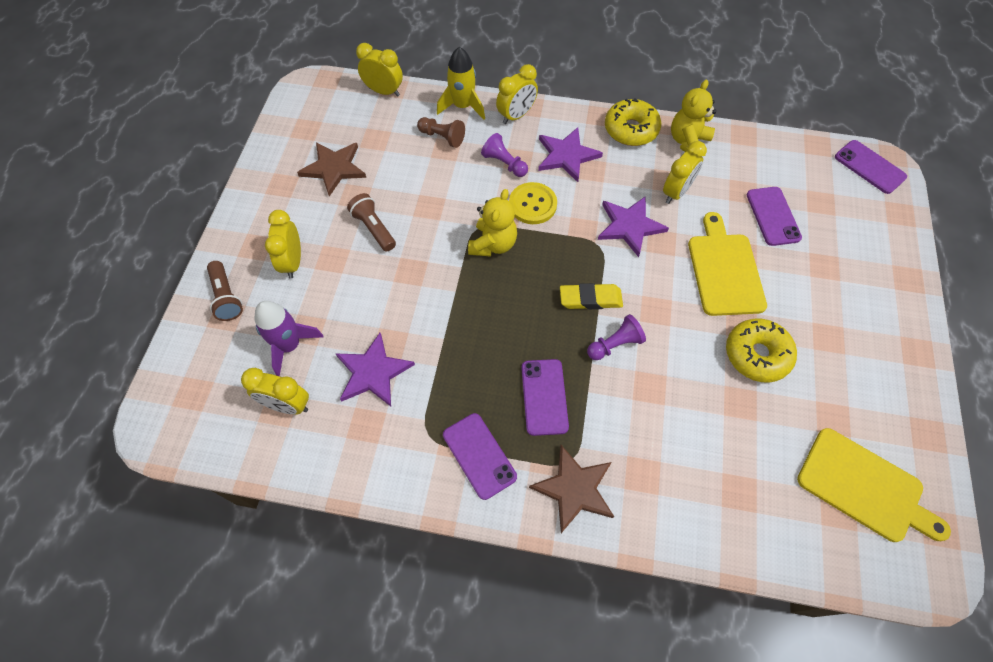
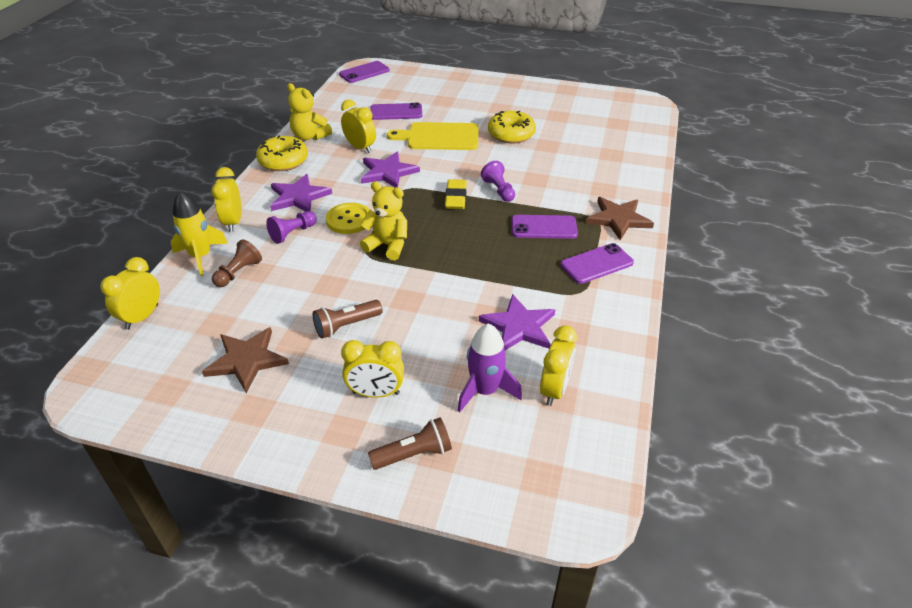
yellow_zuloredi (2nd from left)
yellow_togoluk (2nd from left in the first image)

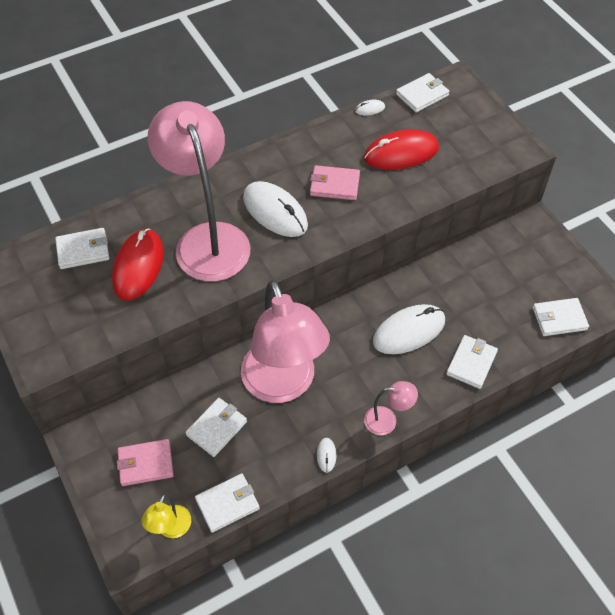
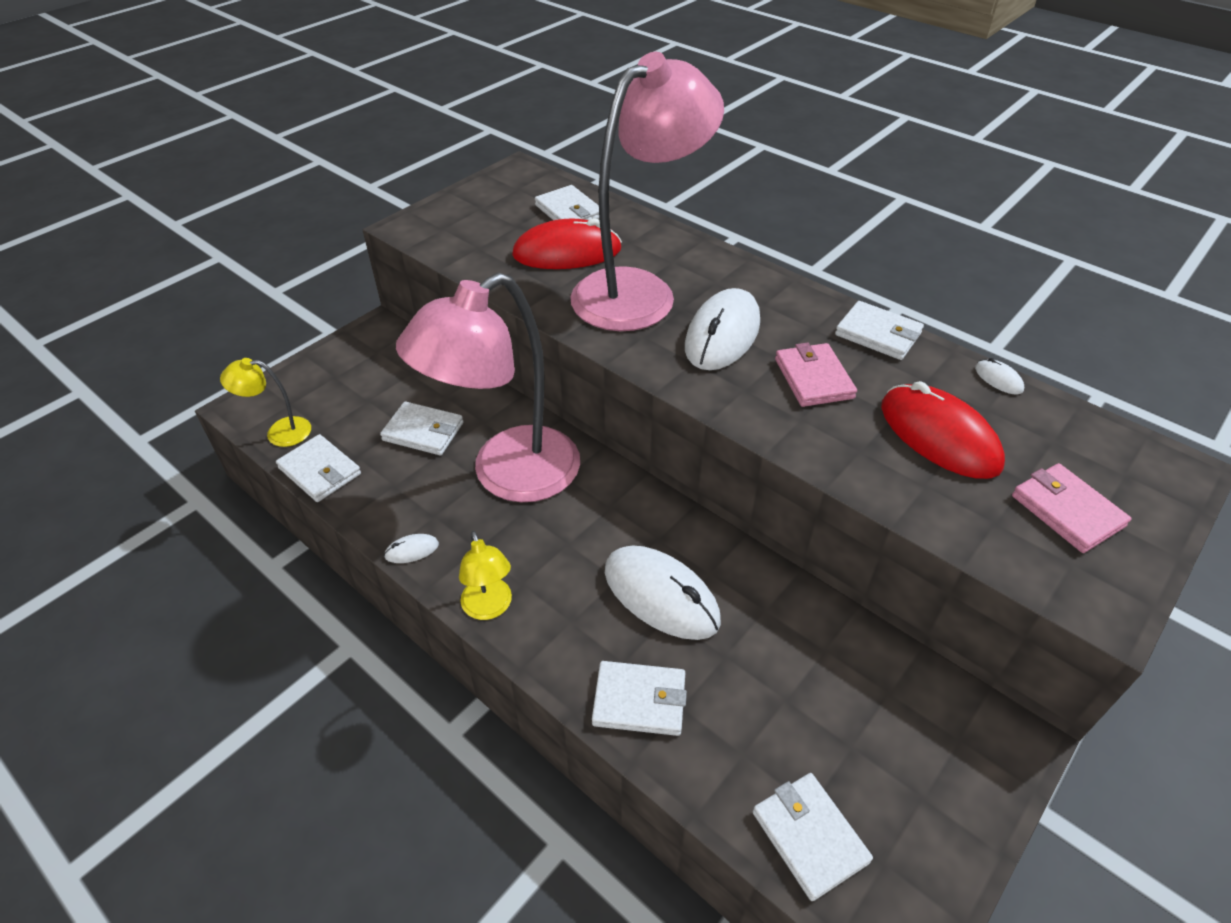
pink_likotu (2nd from left)
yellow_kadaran (2nd from left)
white_likotu (6th from left)

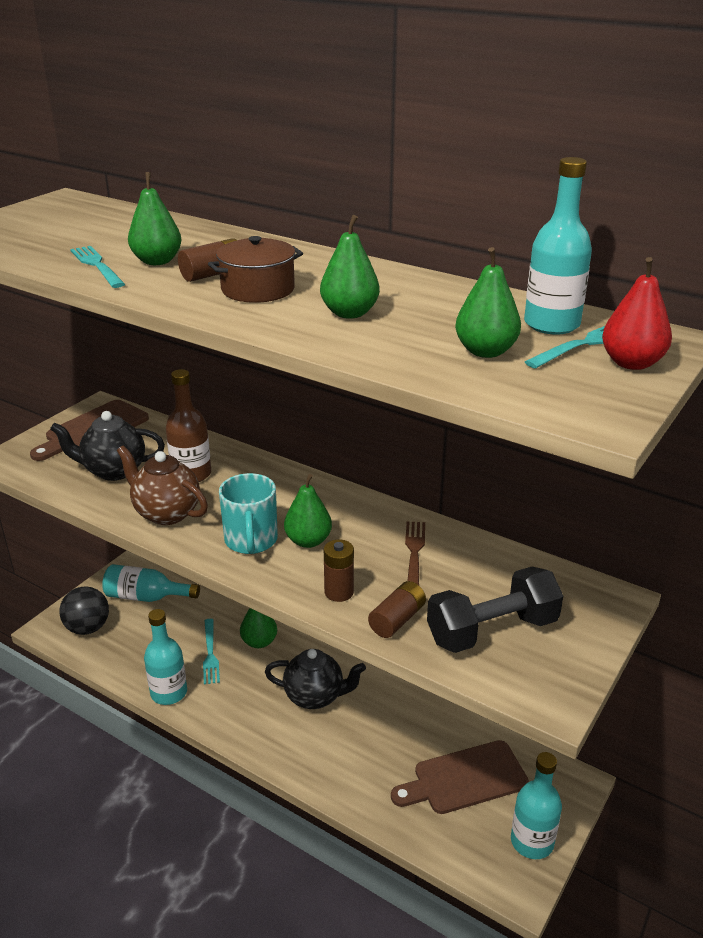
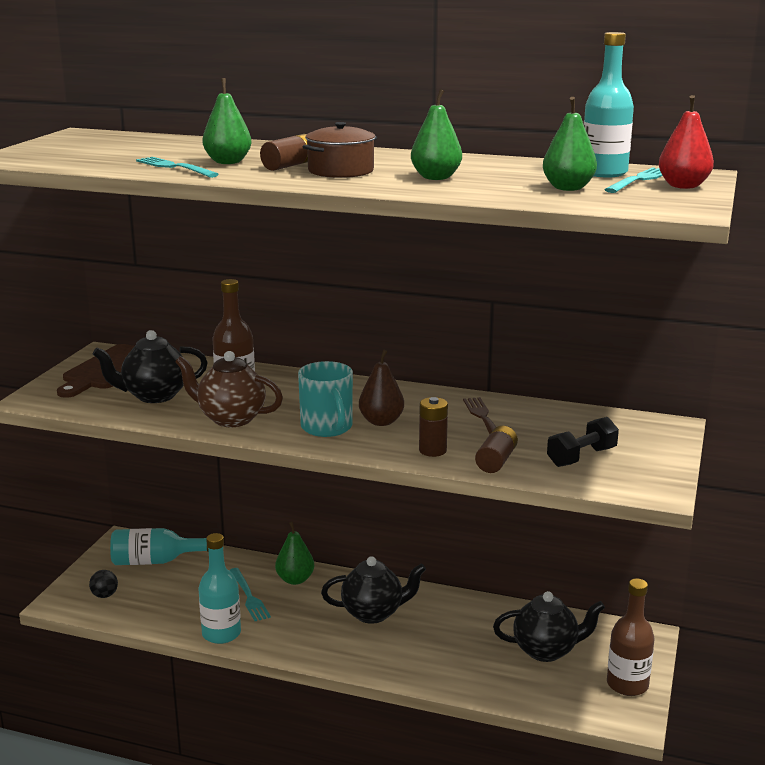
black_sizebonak
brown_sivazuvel
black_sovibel (3rd from left)
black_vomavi
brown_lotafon (2nd from left)

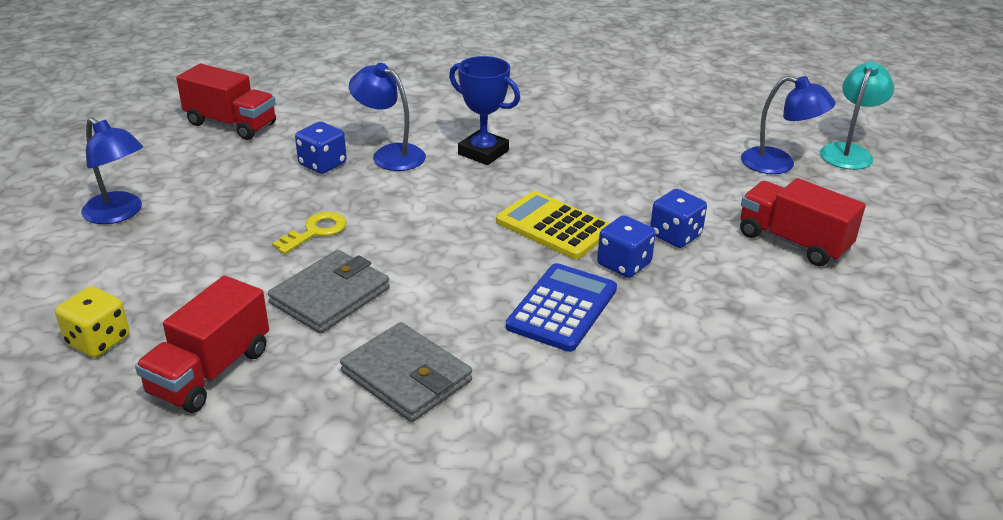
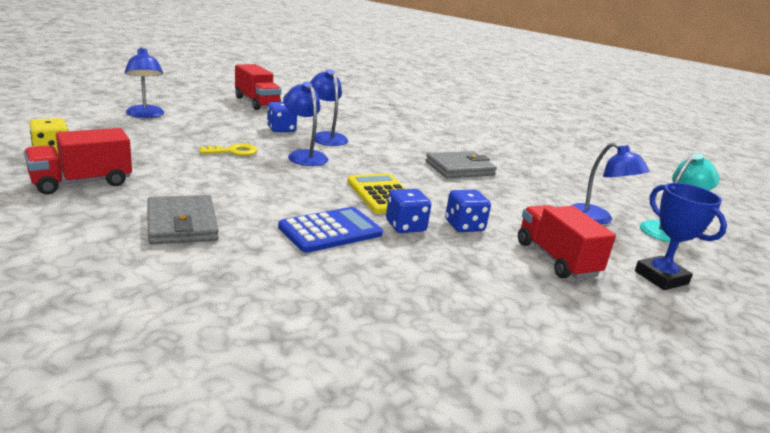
grey_likotu (2nd from left)
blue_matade
blue_kadaran (2nd from left)

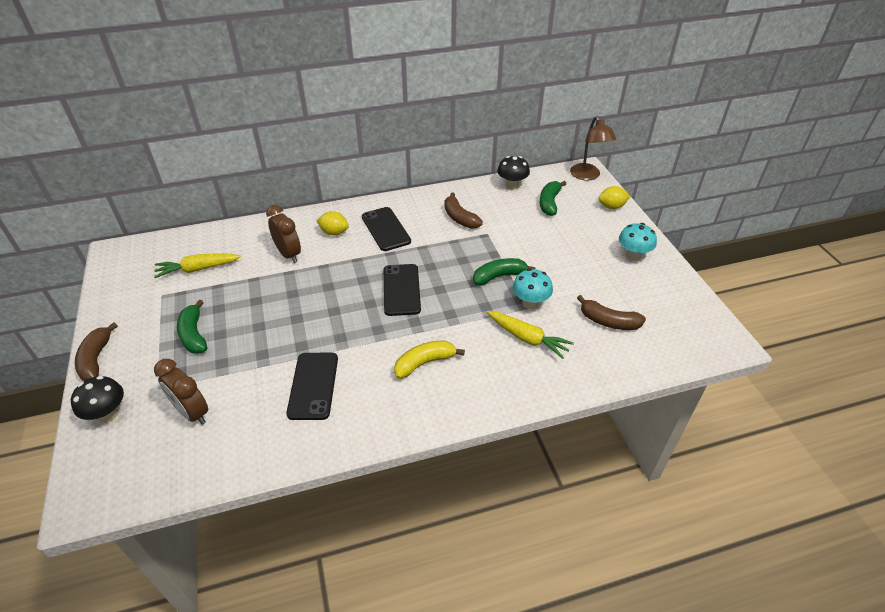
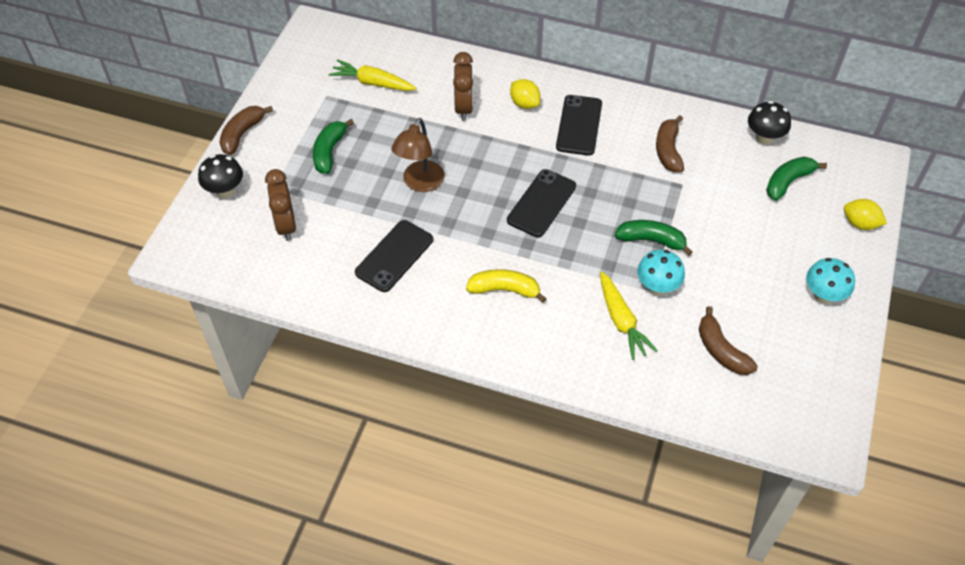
brown_kadaran

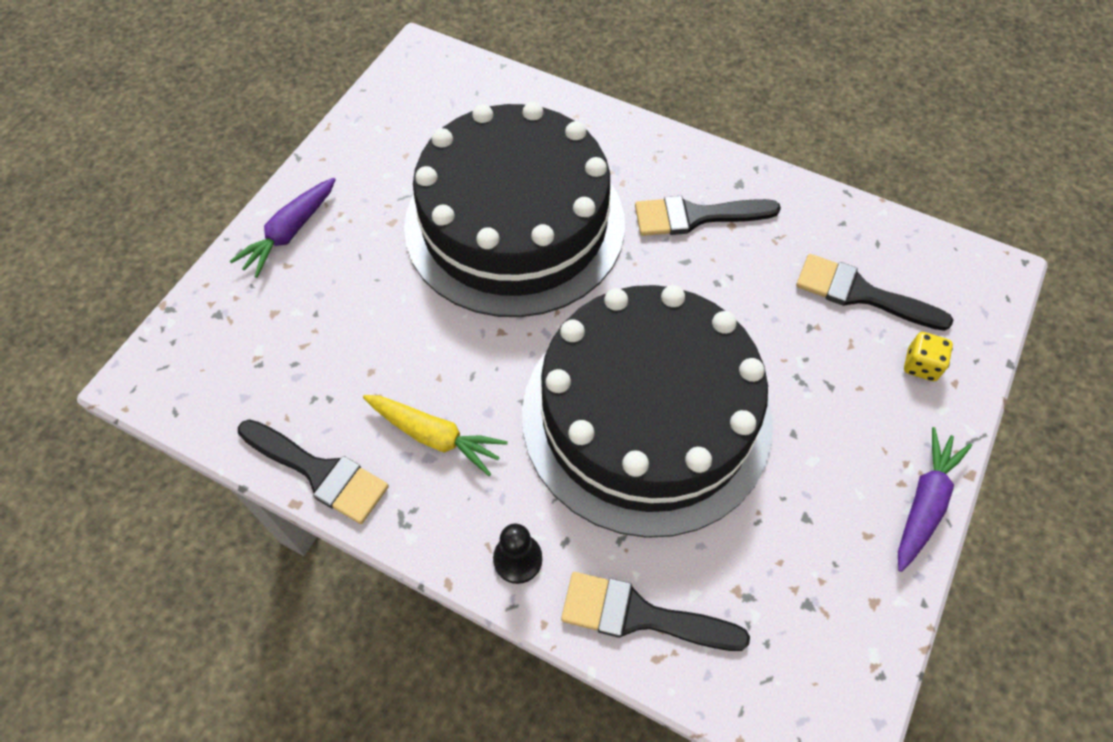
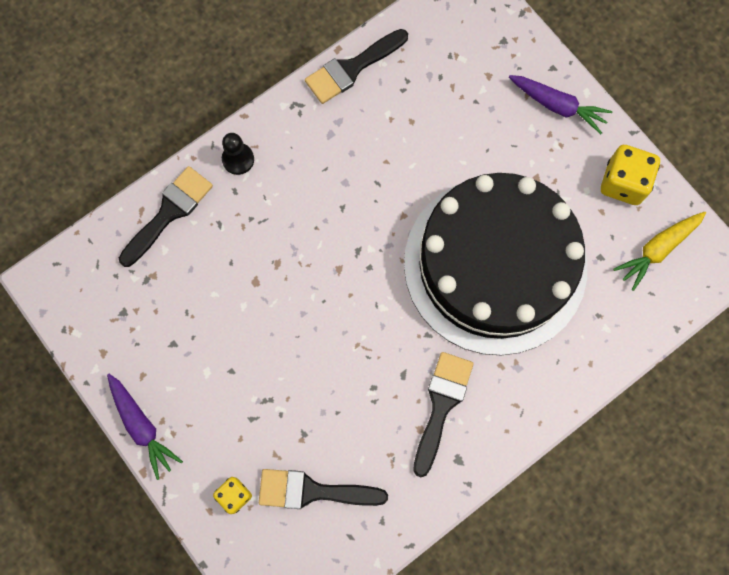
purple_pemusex (2nd from left)
yellow_pemusex
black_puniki (2nd from left in the first image)
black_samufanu (2nd from left)
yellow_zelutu (2nd from left)

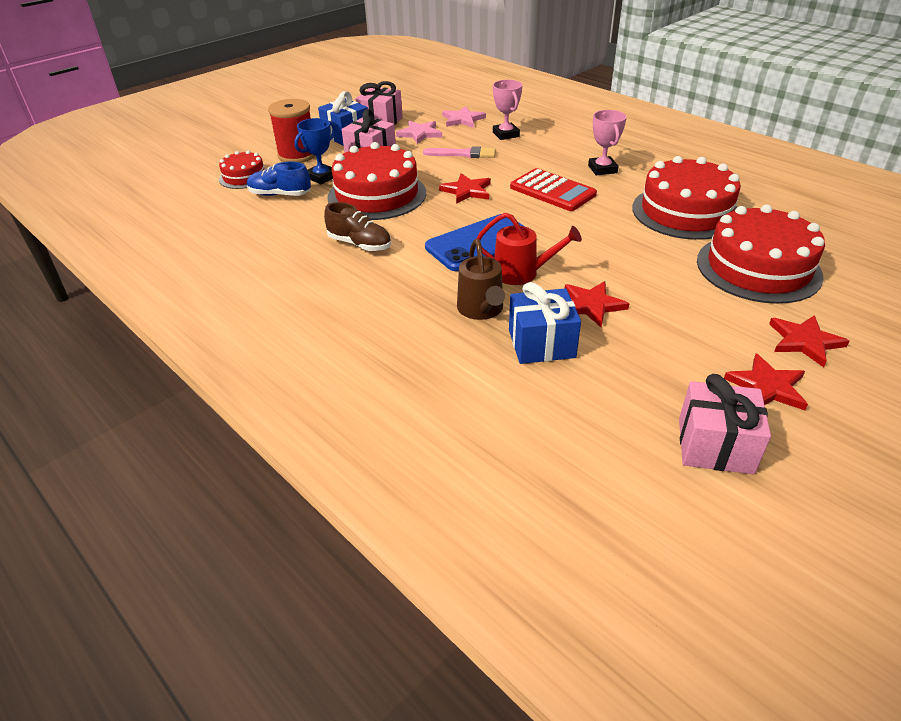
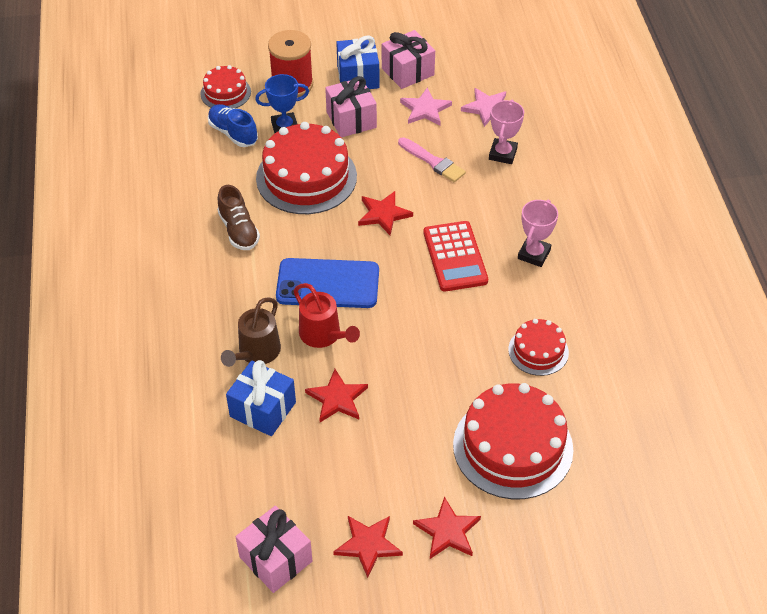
red_puniki (4th from left)

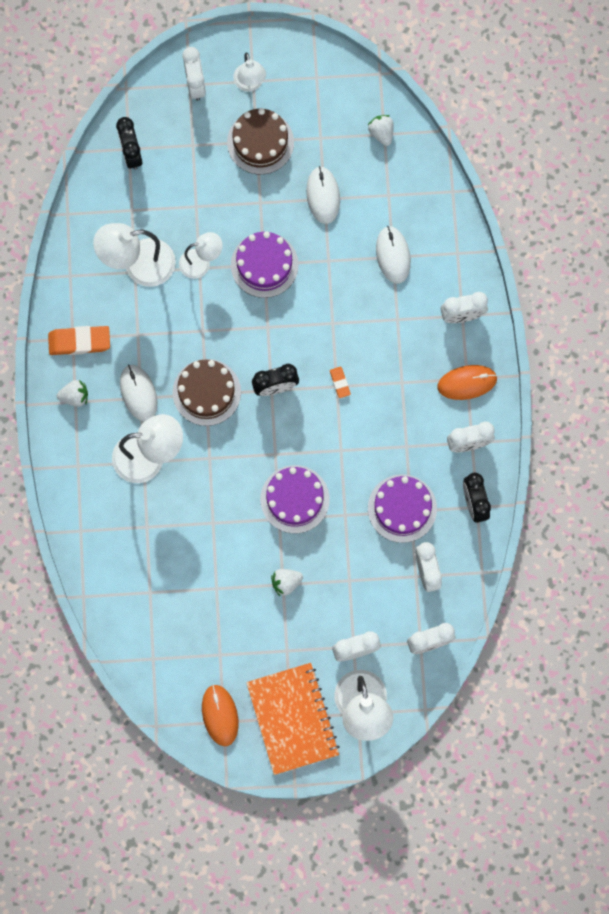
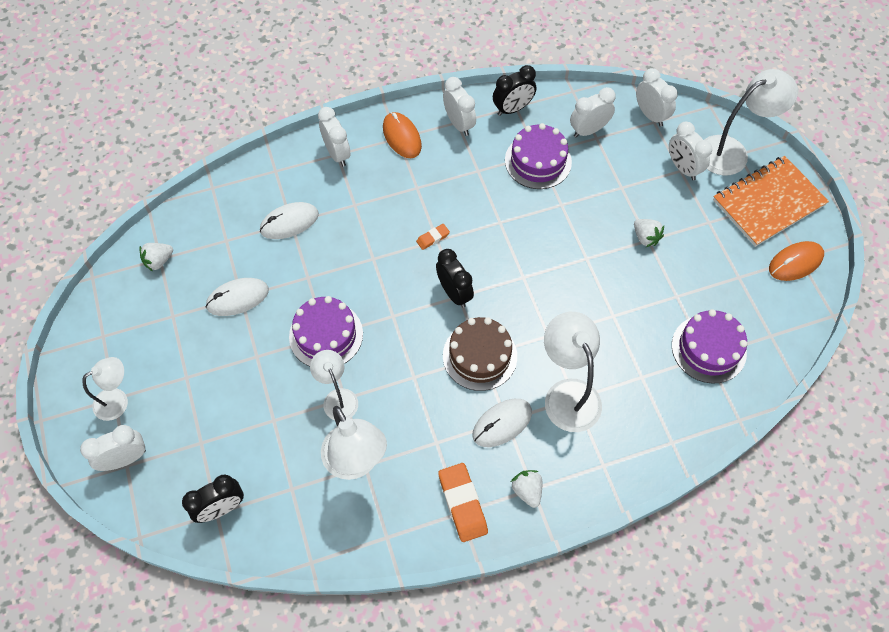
brown_puniki (2nd from left in the first image)
purple_puniki (3rd from left)

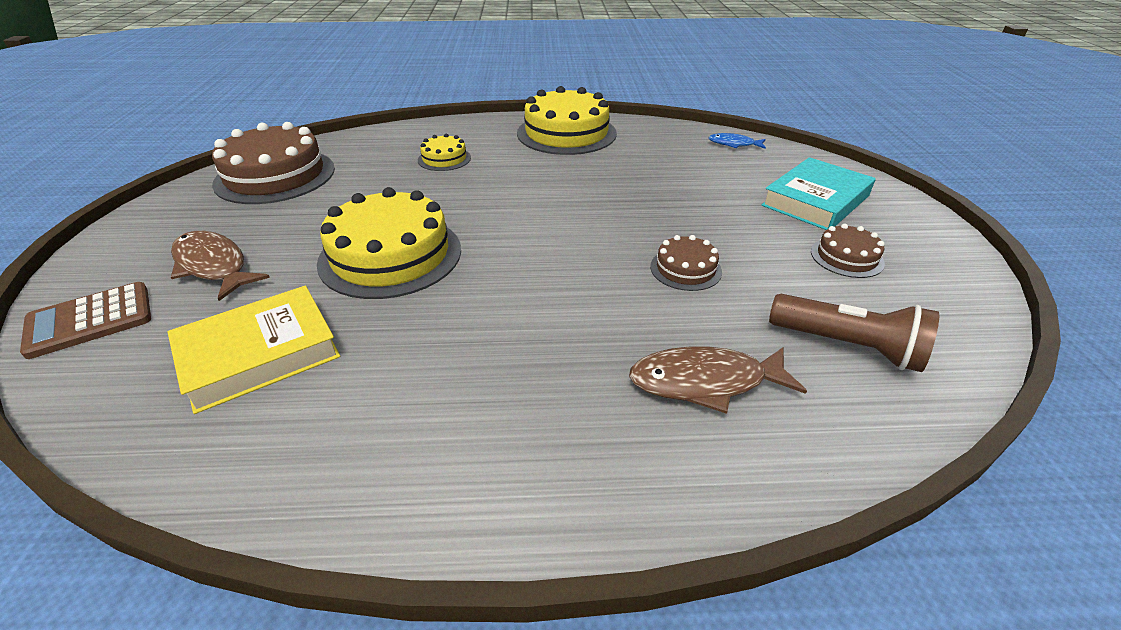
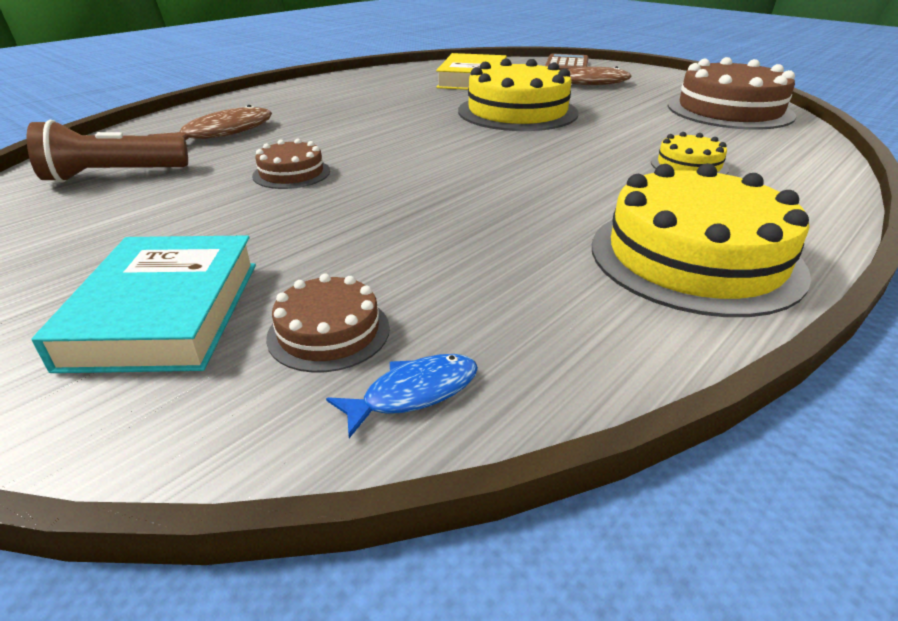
brown_puniki (2nd from left)

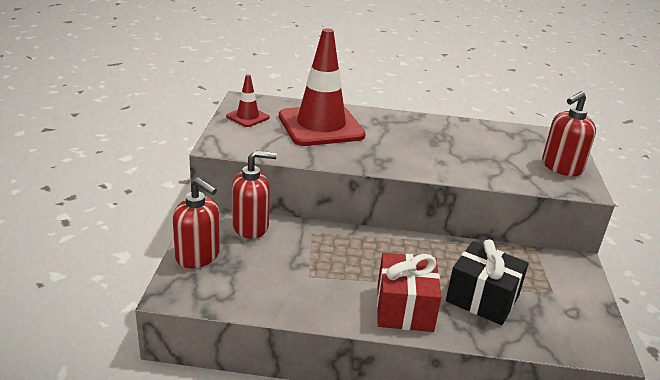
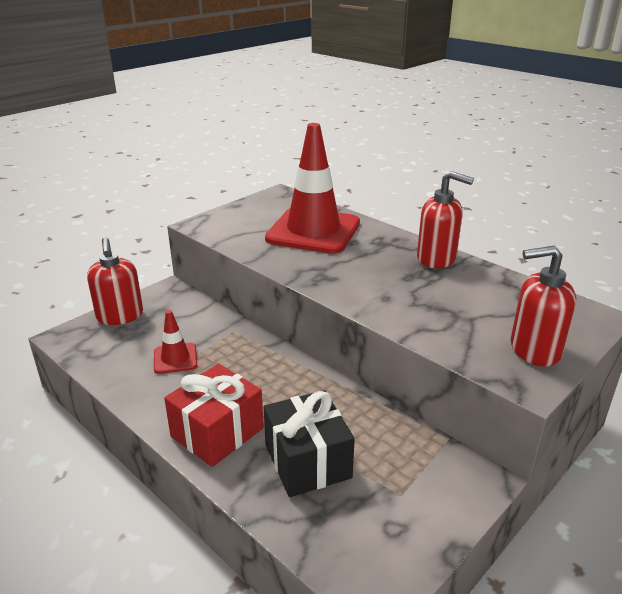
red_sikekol (1st from left)
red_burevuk (2nd from left)

